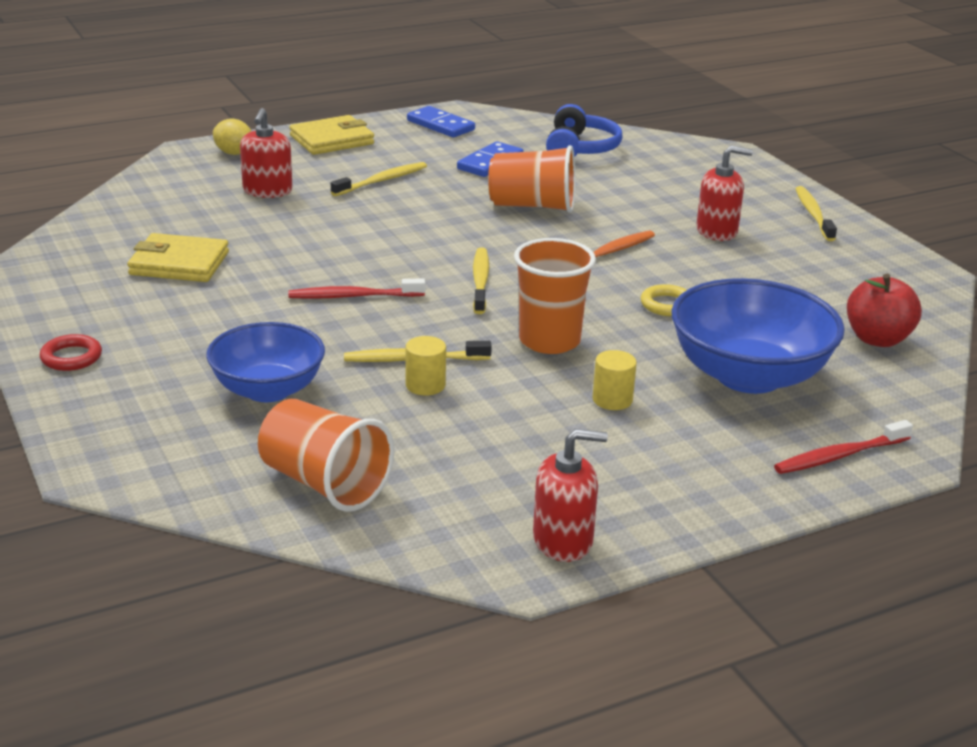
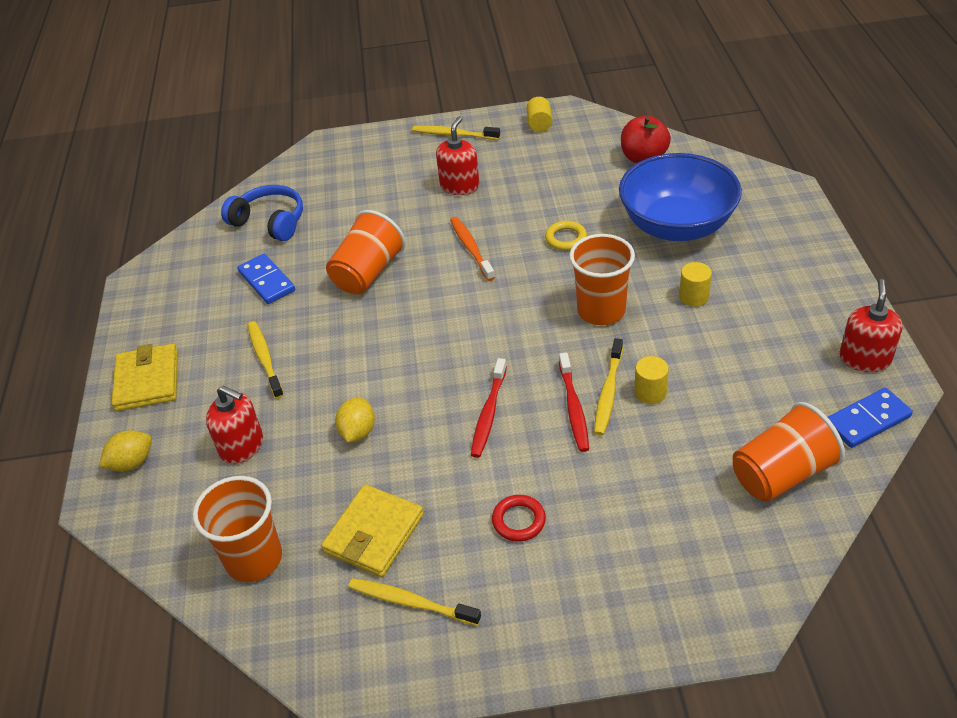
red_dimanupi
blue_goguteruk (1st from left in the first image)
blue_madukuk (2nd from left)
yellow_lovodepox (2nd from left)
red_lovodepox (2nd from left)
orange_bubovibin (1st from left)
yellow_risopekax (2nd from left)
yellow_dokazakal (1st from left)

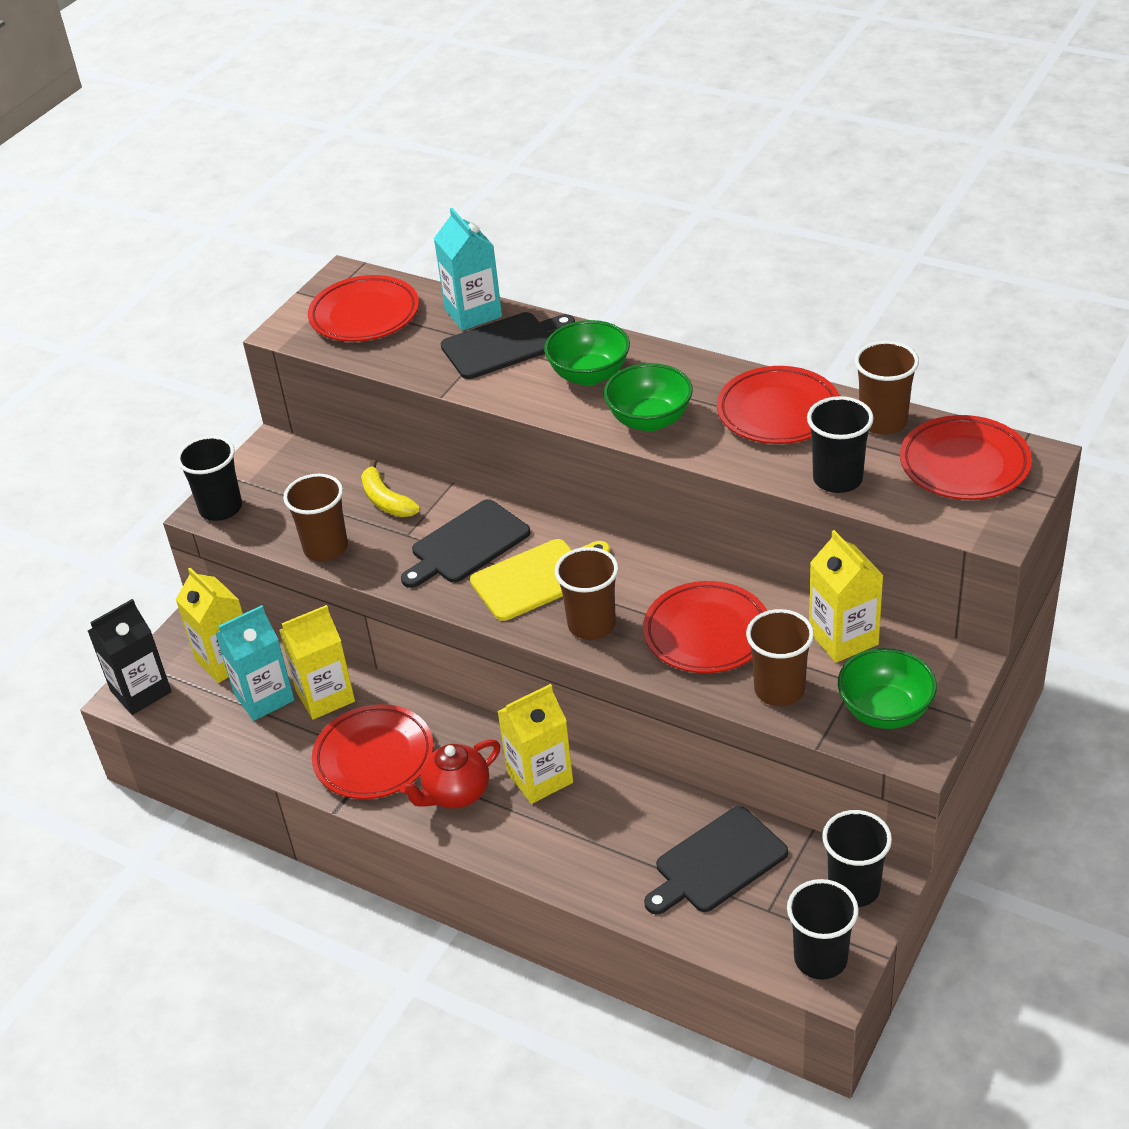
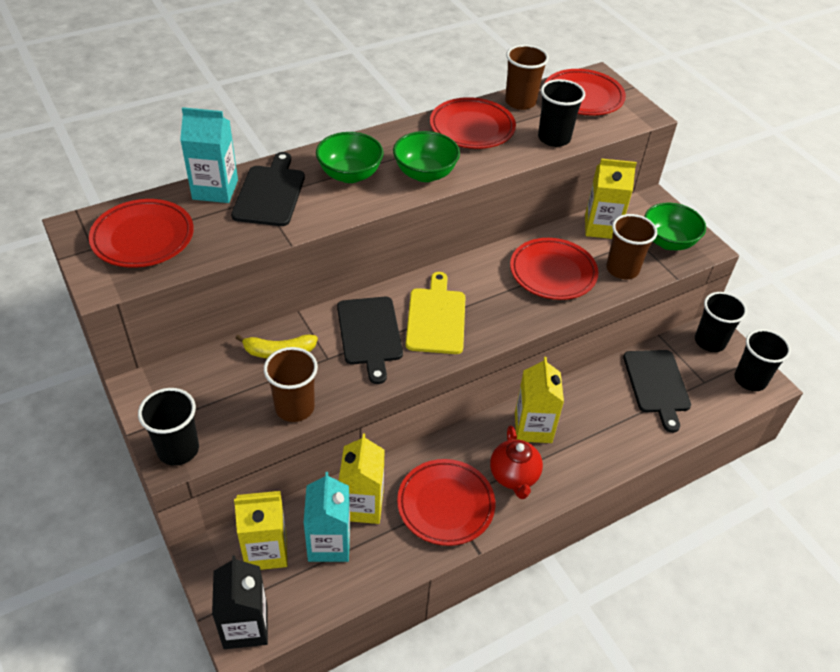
brown_bubovibin (2nd from left in the first image)

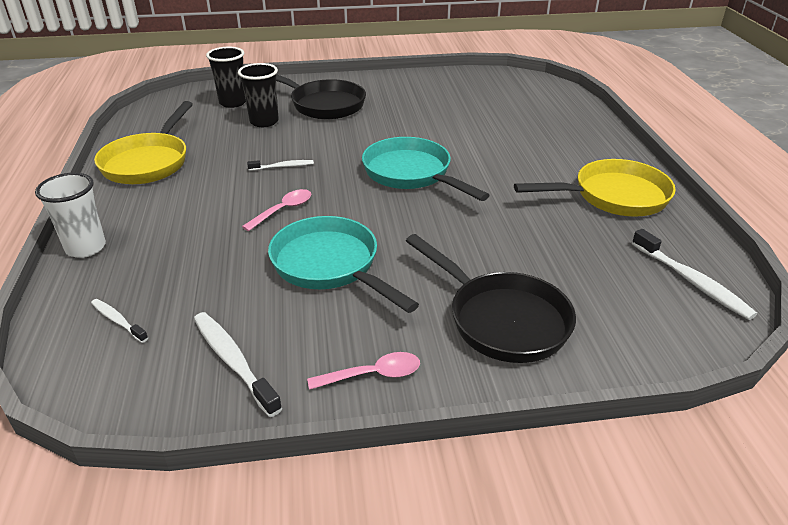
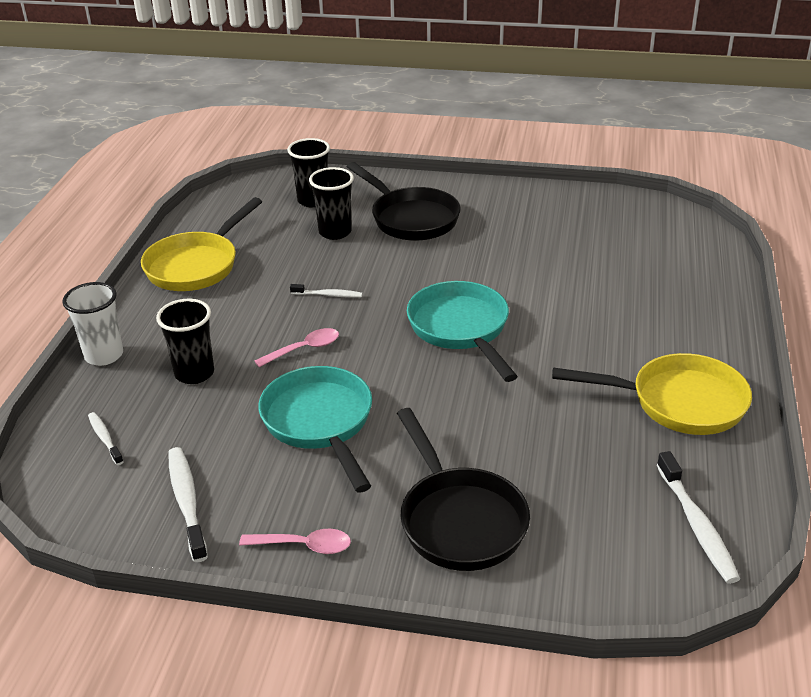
black_bubovibin (1st from left)

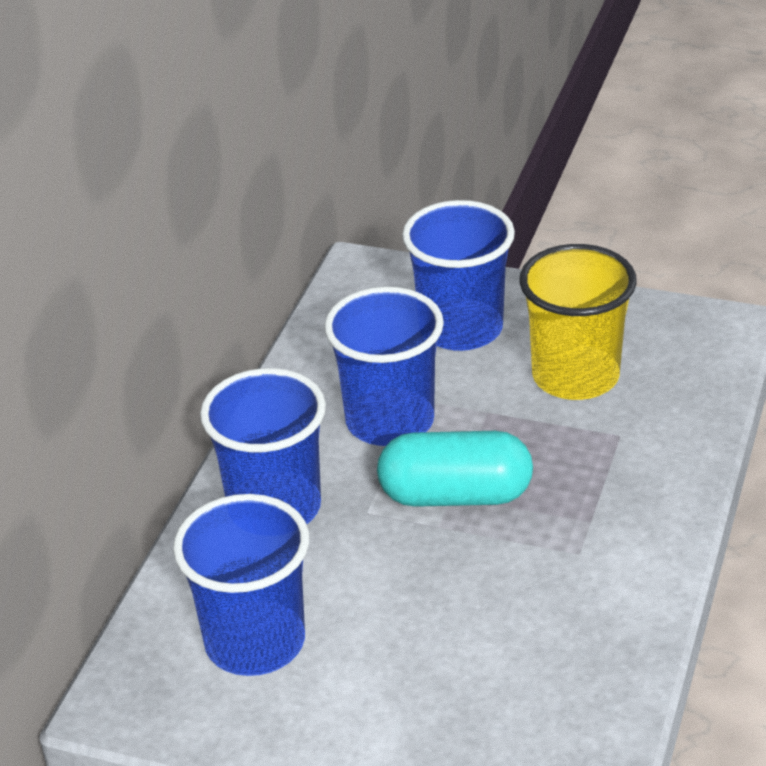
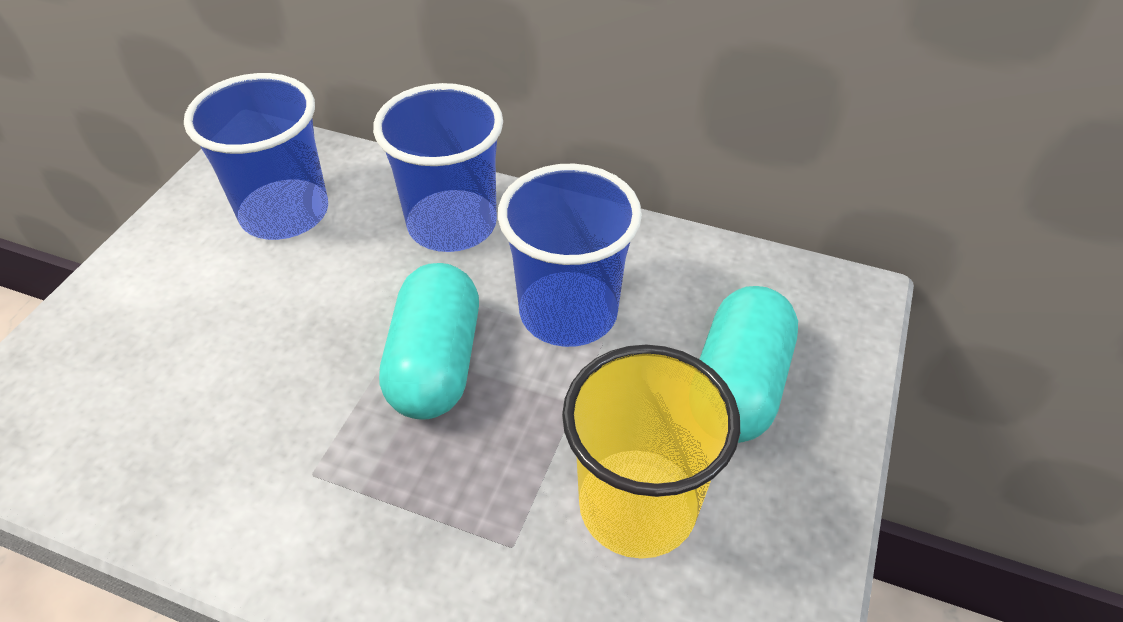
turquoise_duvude (2nd from left)

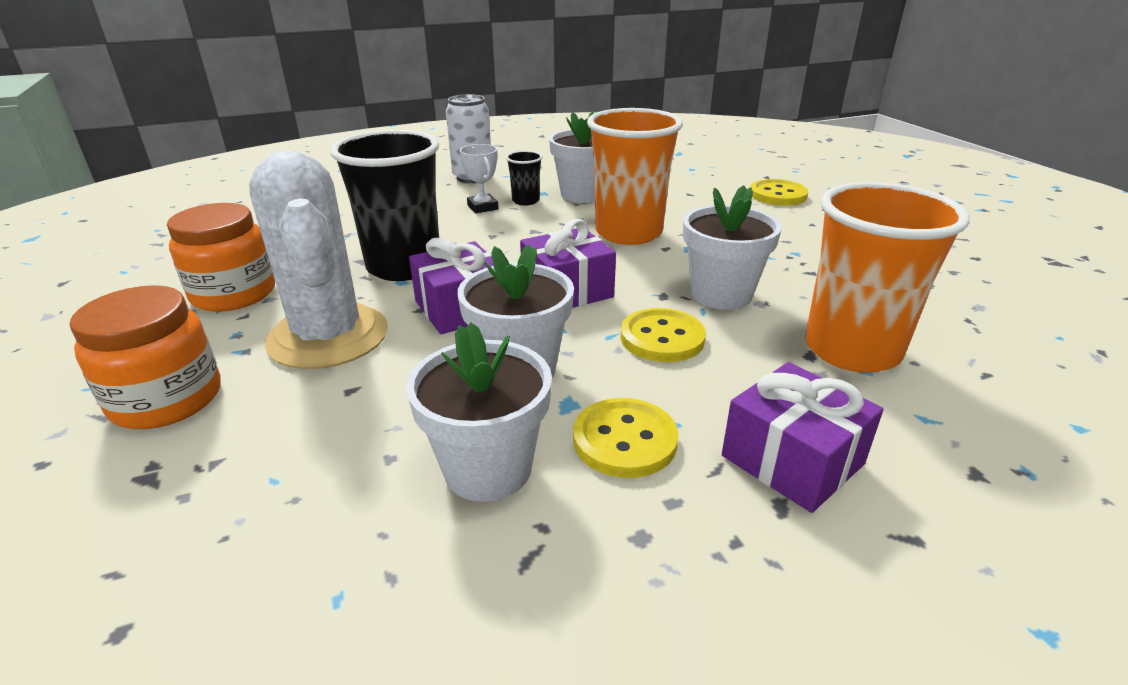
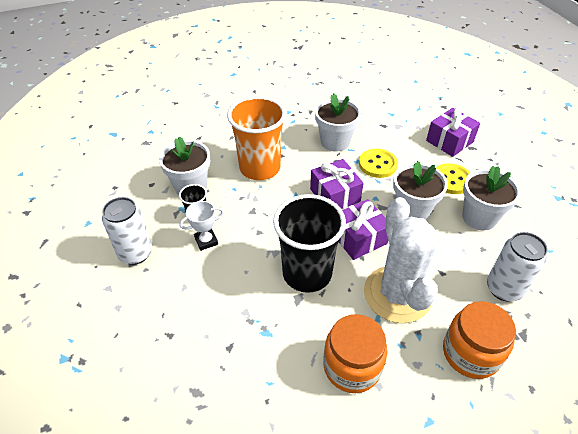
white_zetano
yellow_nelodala (3rd from left in the first image)
orange_bubovibin (2nd from left in the first image)
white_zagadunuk (2nd from left)

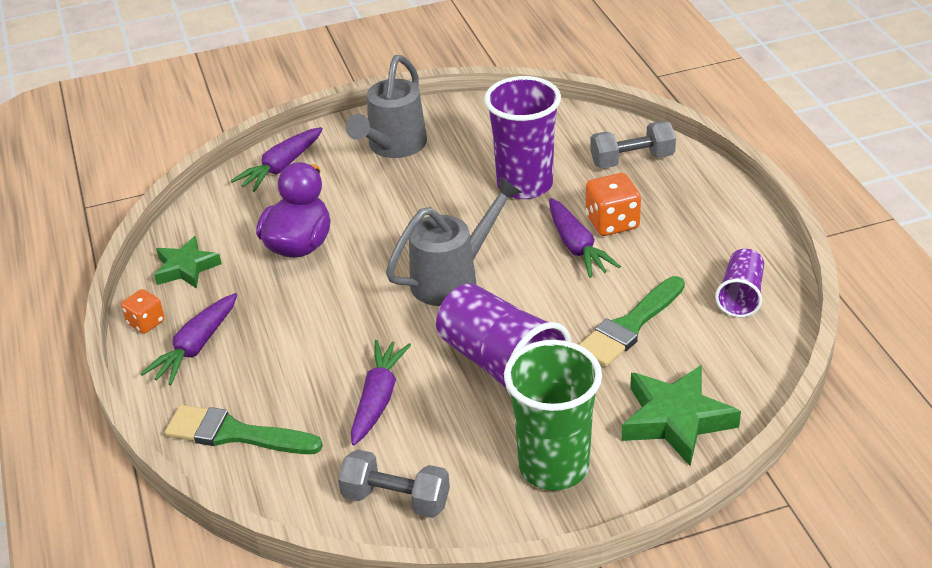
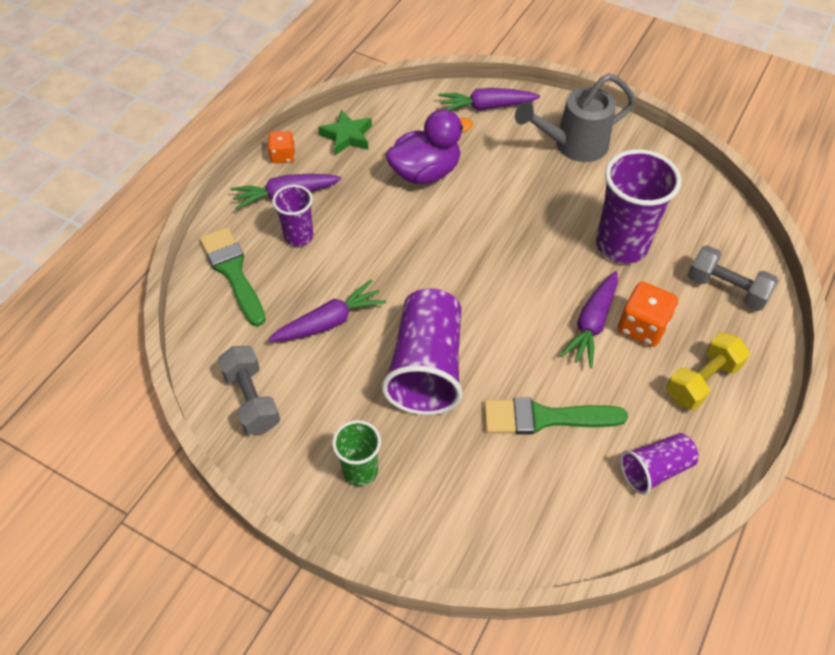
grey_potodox (2nd from left in the first image)
green_bubovibin
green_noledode (2nd from left in the first image)
purple_bubovibin (1st from left)
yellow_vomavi

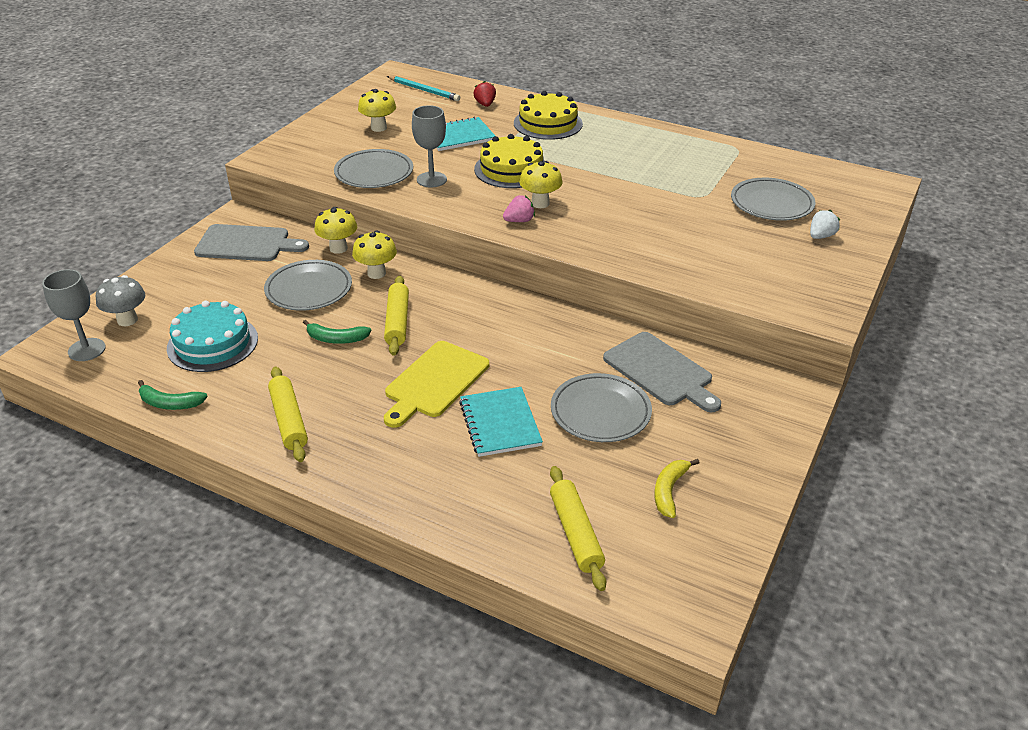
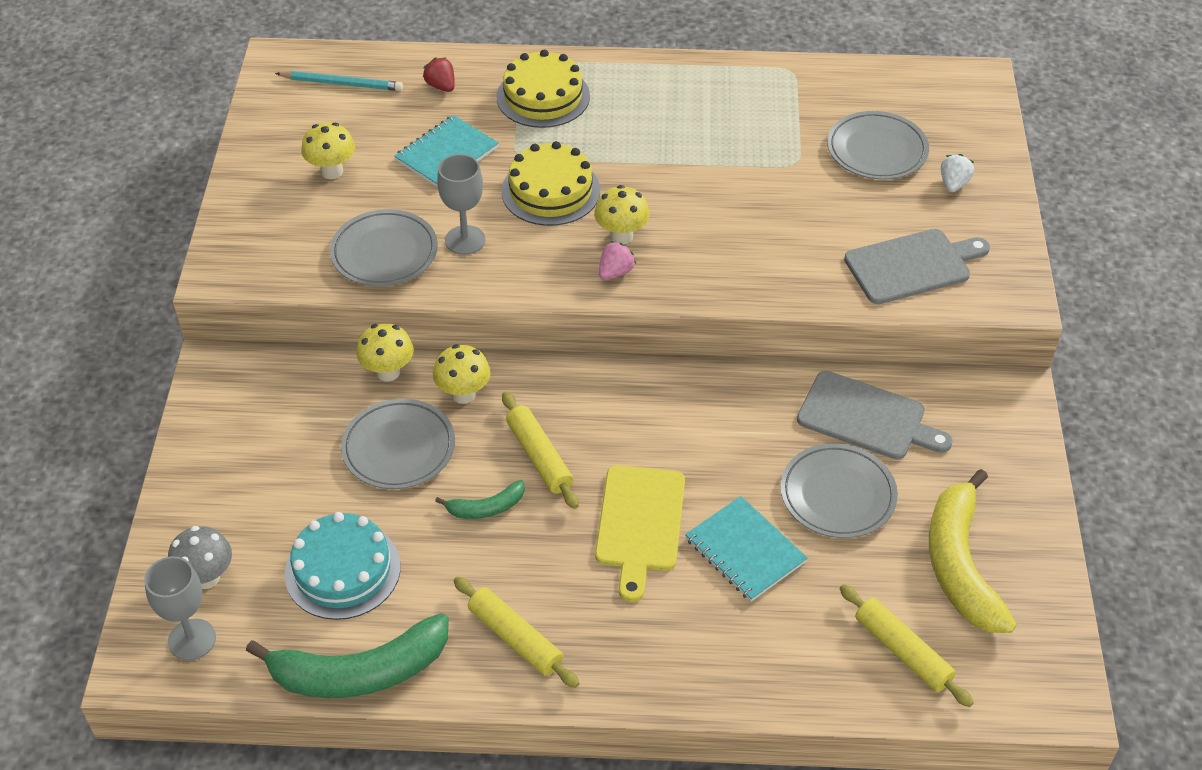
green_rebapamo (1st from left)
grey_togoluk (2nd from left)
yellow_rebapamo

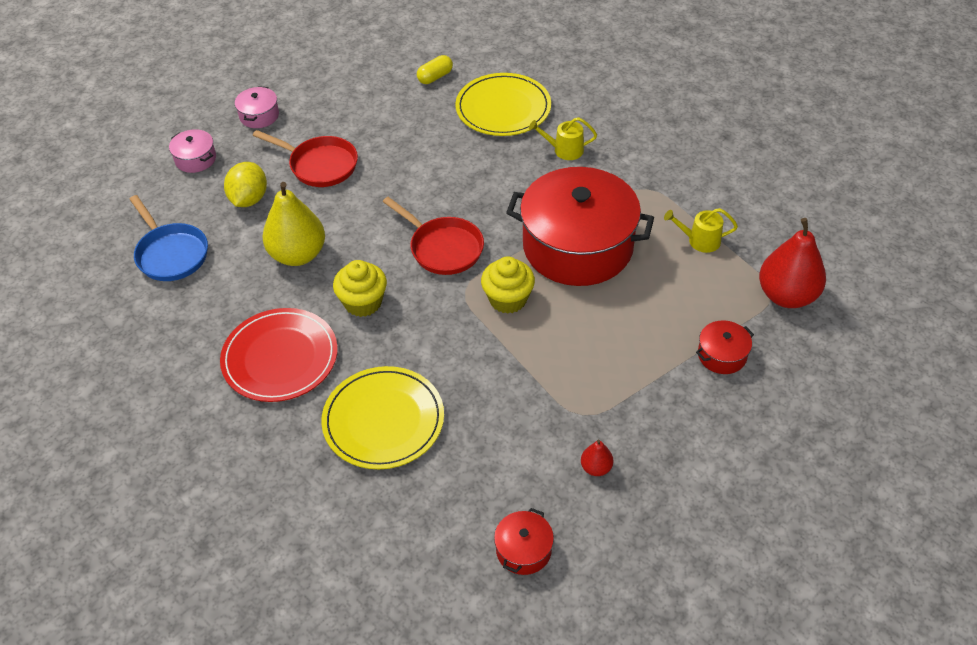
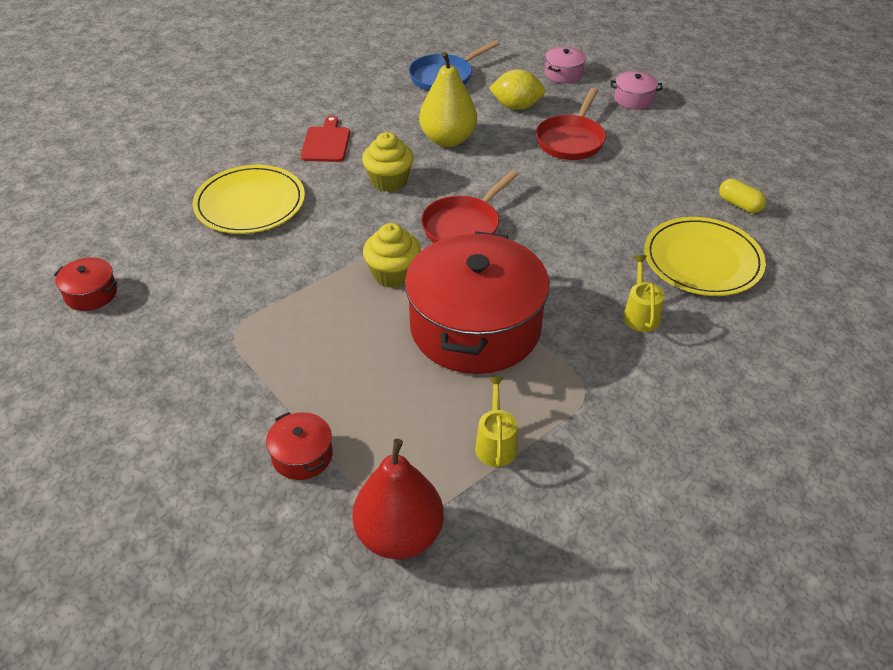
red_togoluk
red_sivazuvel (1st from left in the first image)

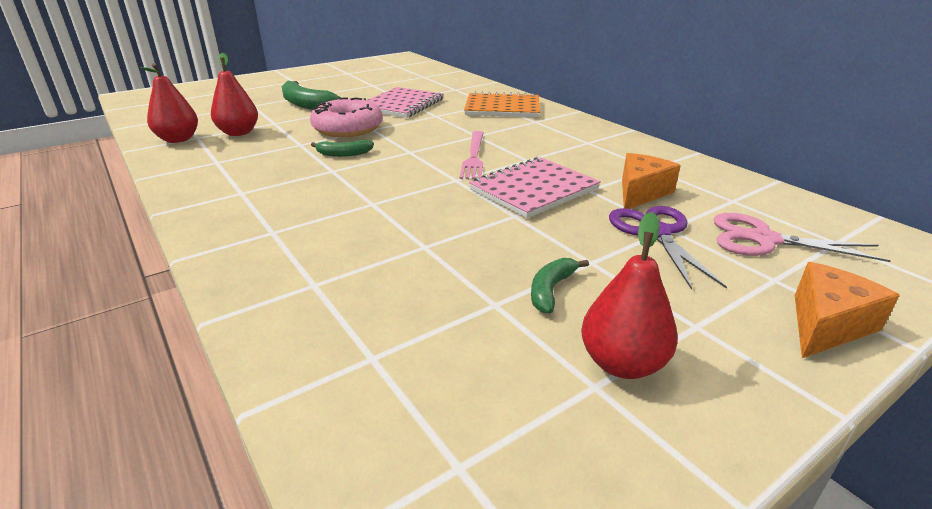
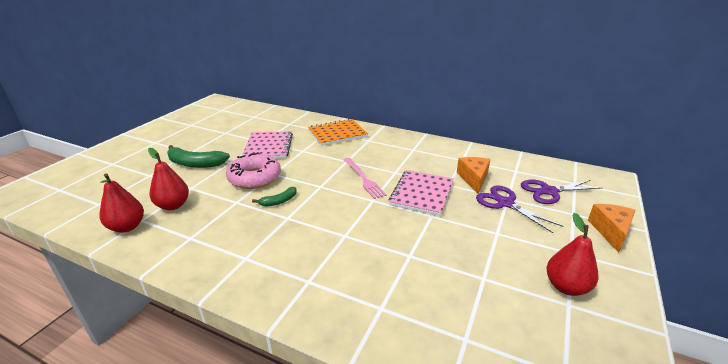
green_rebapamo (3rd from left in the first image)
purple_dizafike (2nd from left)

